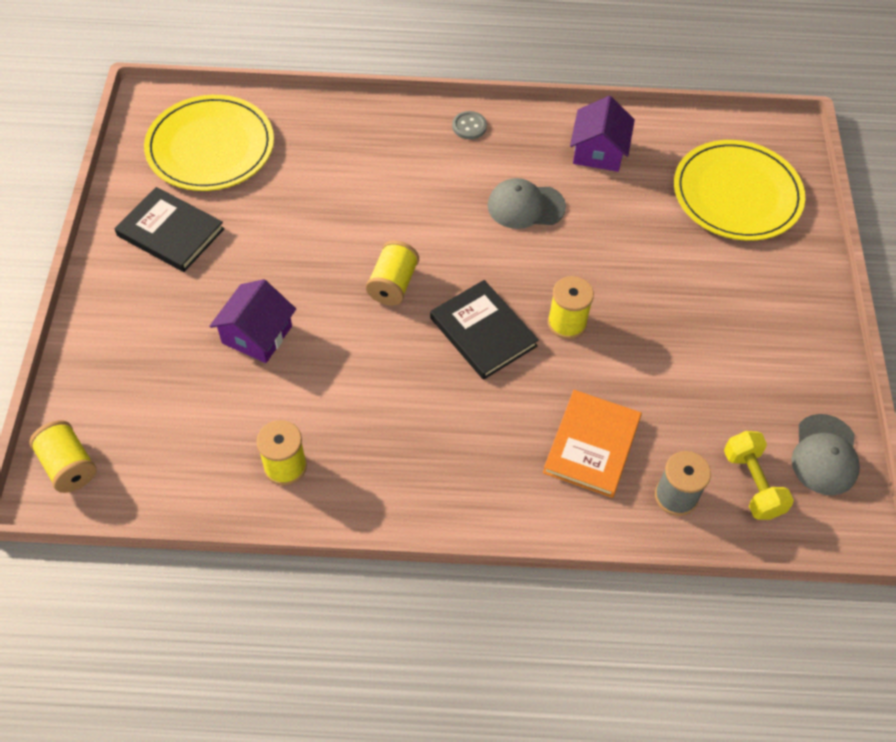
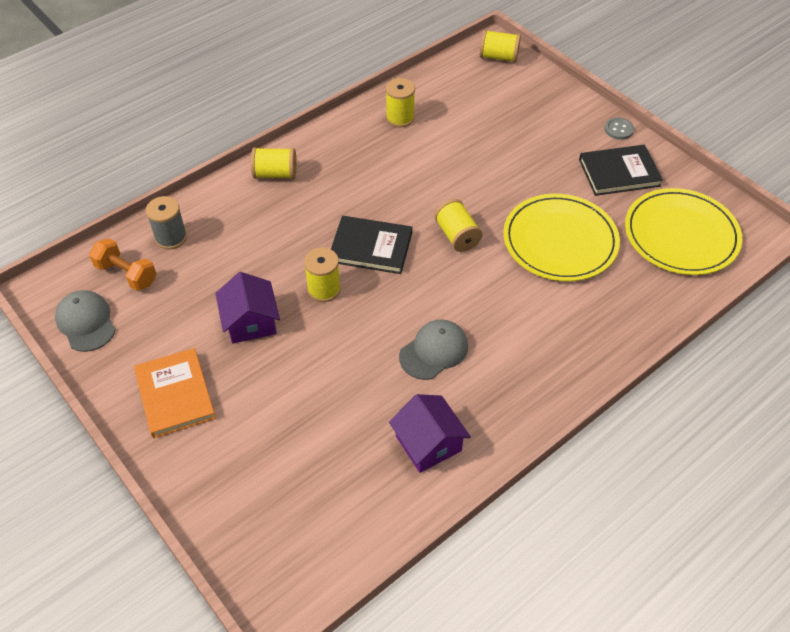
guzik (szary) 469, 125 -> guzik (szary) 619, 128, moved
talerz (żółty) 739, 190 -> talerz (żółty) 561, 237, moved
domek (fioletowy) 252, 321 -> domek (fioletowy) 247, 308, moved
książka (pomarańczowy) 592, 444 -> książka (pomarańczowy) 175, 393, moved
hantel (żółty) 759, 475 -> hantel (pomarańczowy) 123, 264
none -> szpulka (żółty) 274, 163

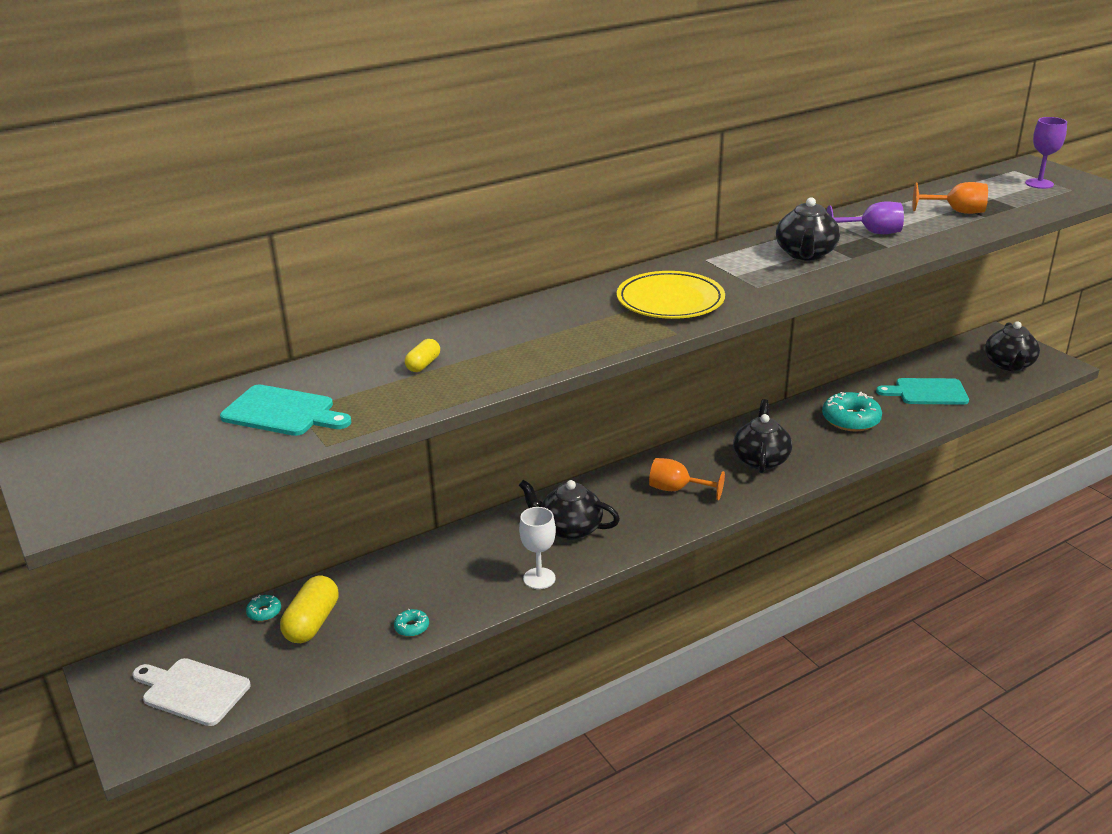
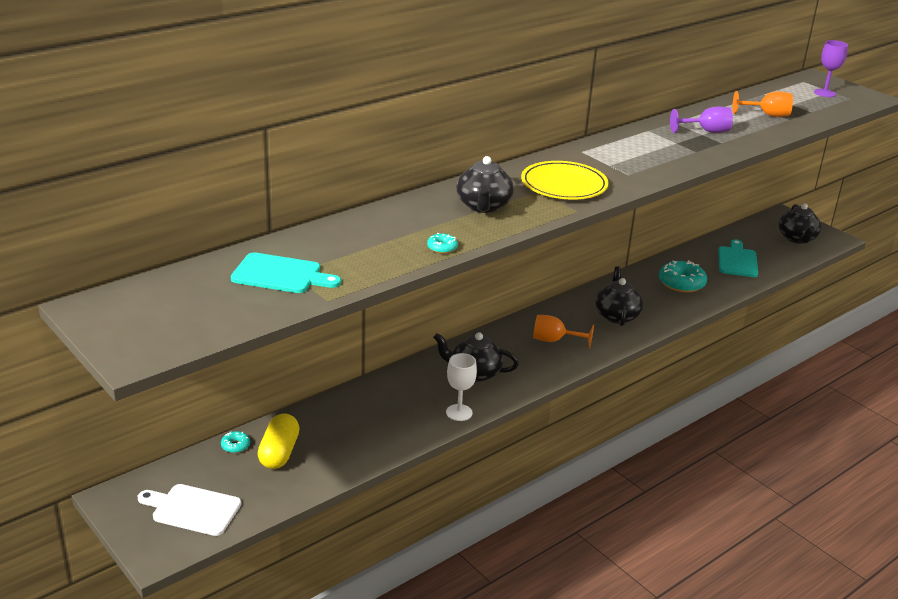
imbryk (czarny) 808, 229 -> imbryk (czarny) 485, 184, moved
kapsułka (żółty) 422, 355 -> none
deska do krojenia (turkusowy) 922, 391 -> deska do krojenia (turkusowy) 738, 258, 105 degrees clockwise
donut (turkusowy) 411, 622 -> donut (turkusowy) 442, 243, moved

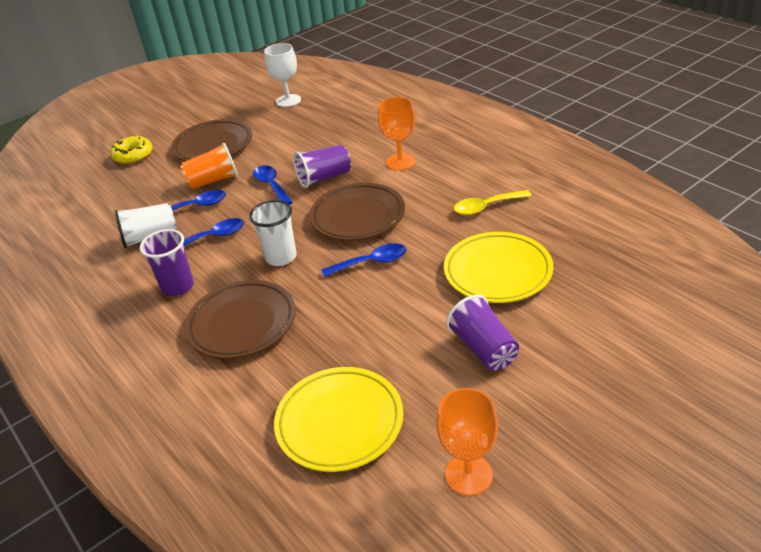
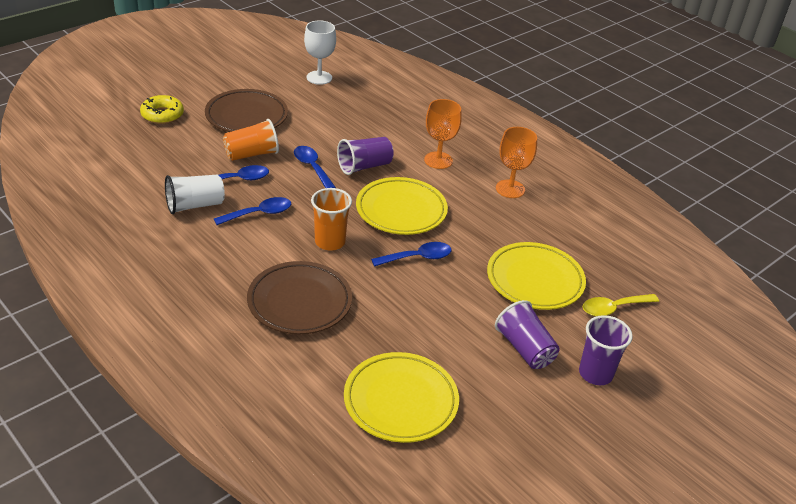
talerz (brązowy) 357, 212 -> talerz (żółty) 402, 206
łyżka (żółty) 492, 202 -> łyżka (żółty) 621, 305, moved
szklanka (biały) 273, 233 -> szklanka (pomarańczowy) 331, 219
szklanka (fioletowy) 167, 262 -> szklanka (fioletowy) 606, 350, moved
kielich (pomarańczowy) 467, 442 -> kielich (pomarańczowy) 516, 162, moved

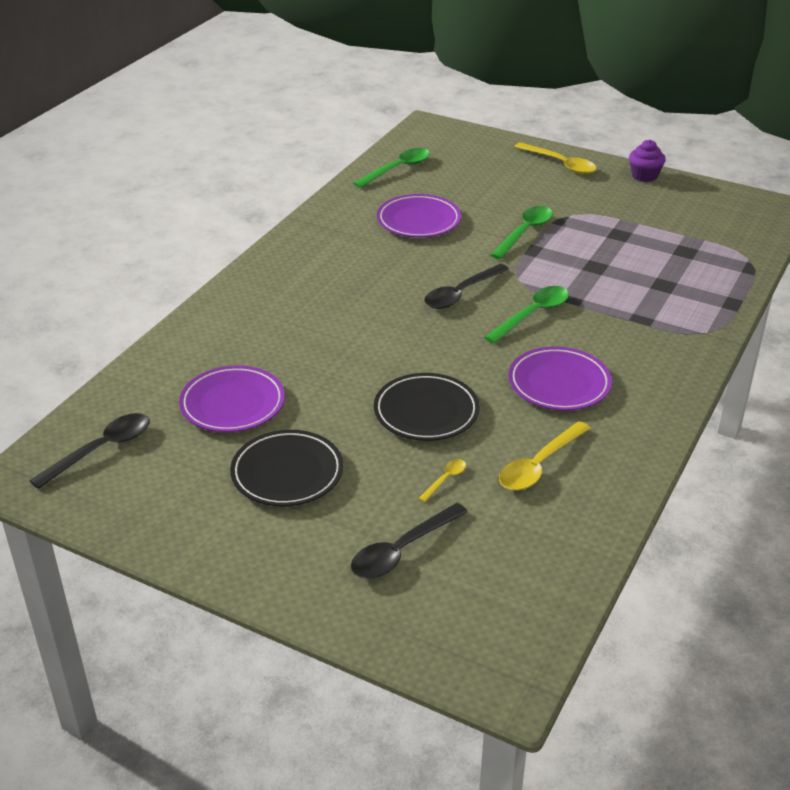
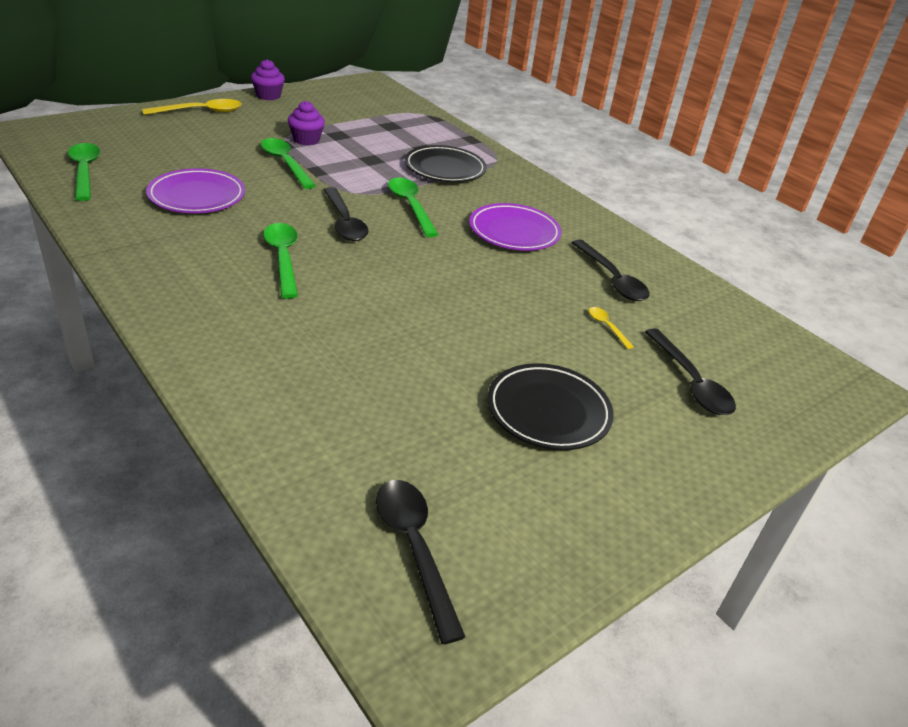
talerz (fioletowy) 232, 398 -> none
talerz (czarny) 427, 407 -> talerz (czarny) 446, 163, moved
łyżka (żółty) 545, 456 -> łyżka (czarny) 611, 270
none -> muffinka (fioletowy) 306, 123
none -> łyżka (zielony) 280, 261

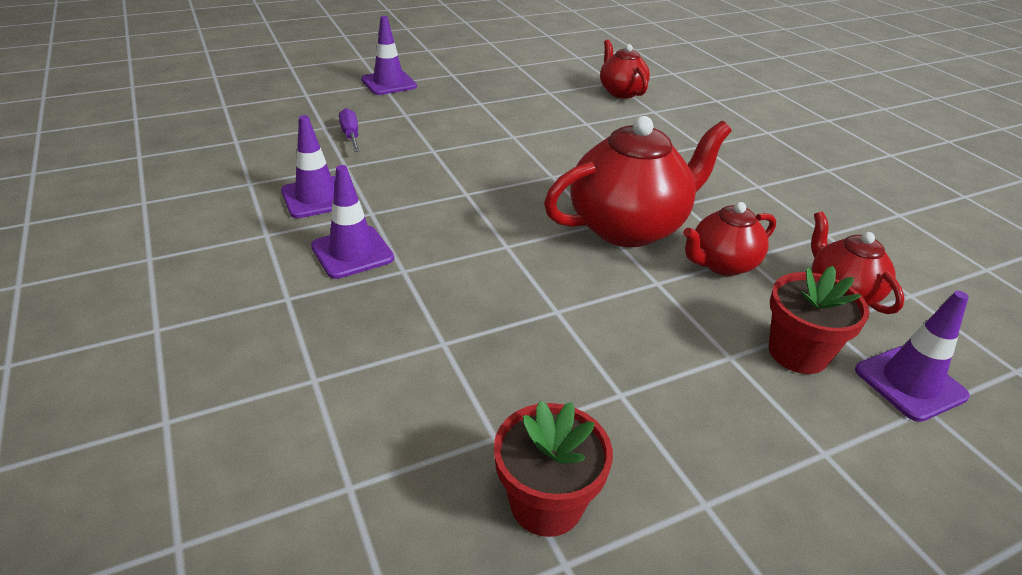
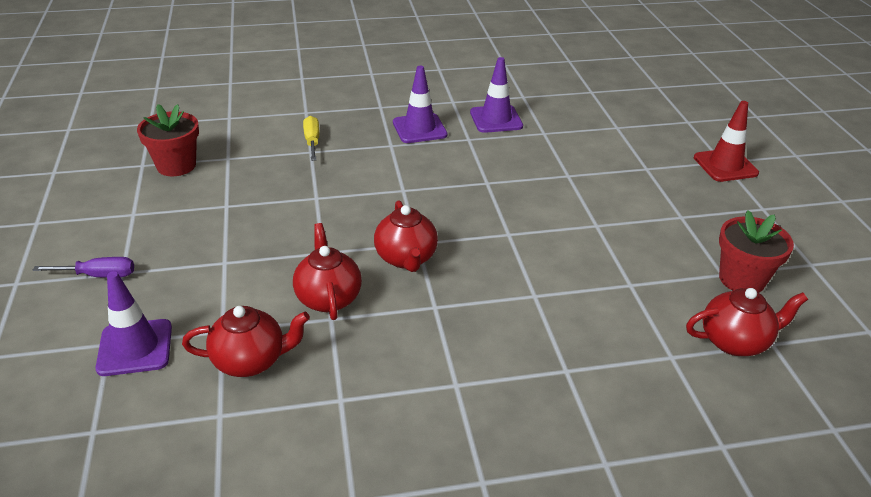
pachołek (fioletowy) 389, 55 -> pachołek (czerwony) 726, 141
śrubokręt (fioletowy) 349, 130 -> śrubokręt (fioletowy) 83, 267, moved
imbryk (czerwony) 638, 181 -> imbryk (czerwony) 406, 236, x0.56
doniczka (czerwony) 819, 320 -> doniczka (czerwony) 756, 251, moved
none -> śrubokręt (żółty) 311, 138

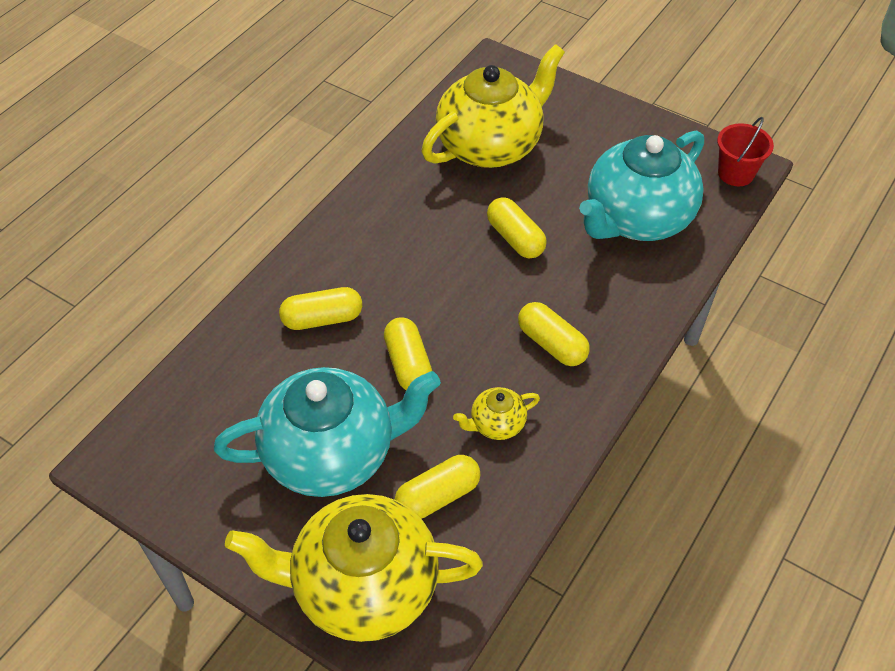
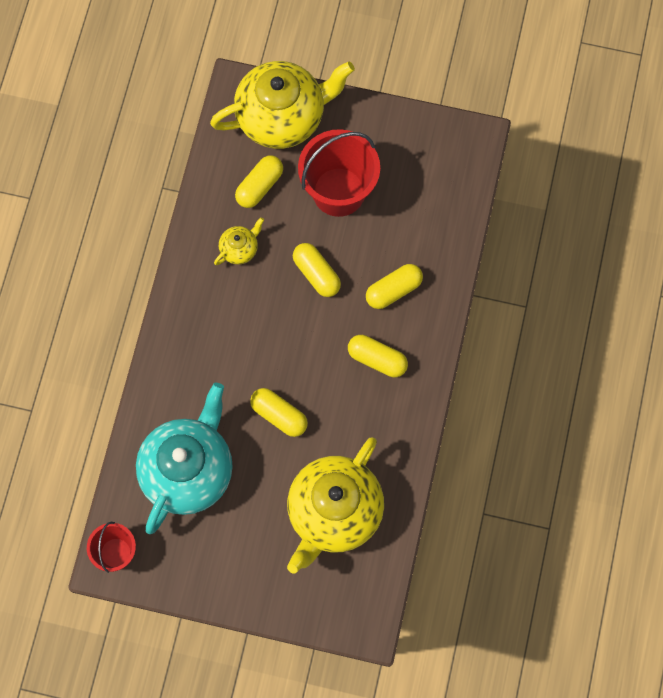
kapsułka (żółty) 554, 334 -> kapsułka (żółty) 378, 356, moved
imbryk (turkusowy) 327, 432 -> wiadro (czerwony) 339, 173

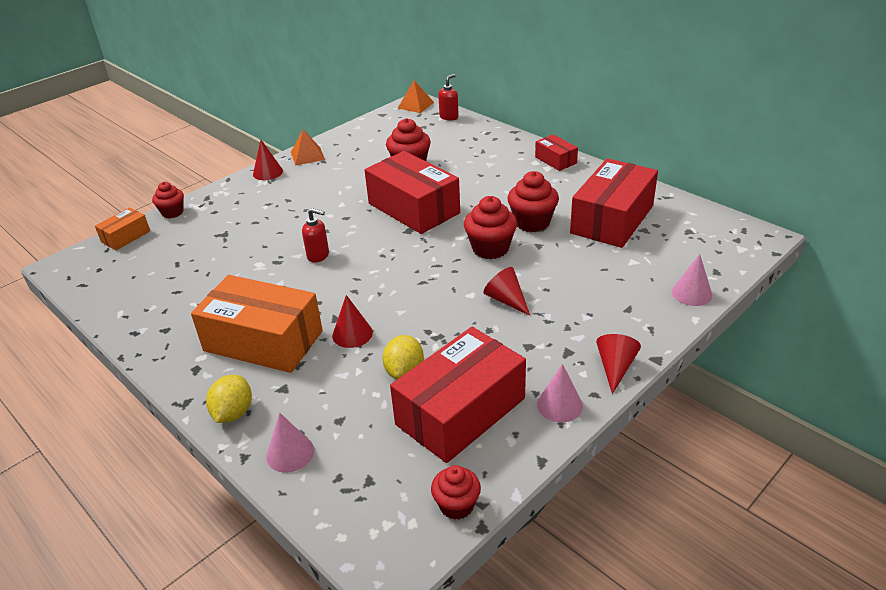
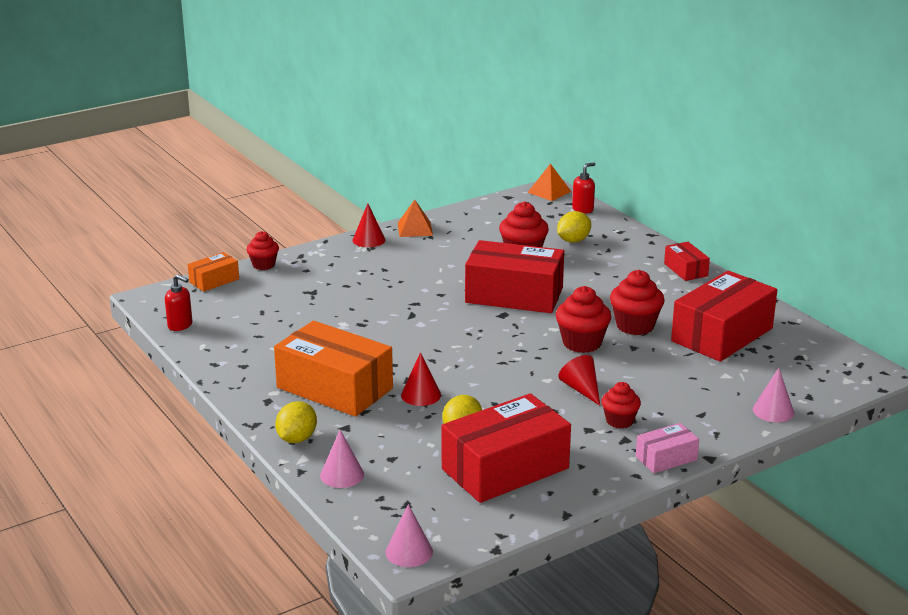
pudełko (czerwony) 412, 192 -> pudełko (czerwony) 514, 276, 45 degrees counterclockwise
dozownik mydła (czerwony) 315, 235 -> dozownik mydła (czerwony) 178, 302, moved
stożek (czerwony) 618, 364 -> pudełko (różowy) 667, 448
stożek (różowy) 560, 393 -> stożek (różowy) 409, 535, moved
muffinka (czerwony) 456, 492 -> muffinka (czerwony) 621, 405, moved
none -> cytryna (żółty) 574, 227

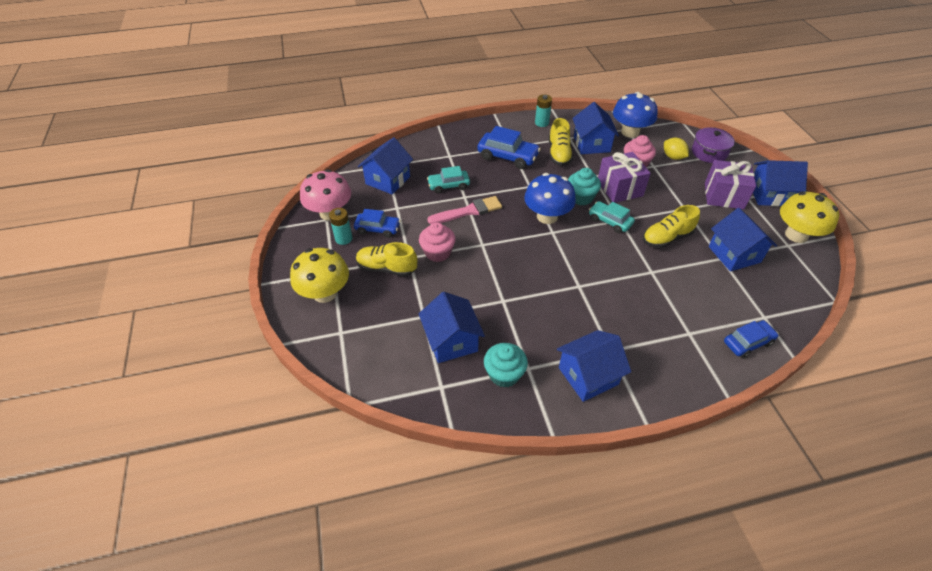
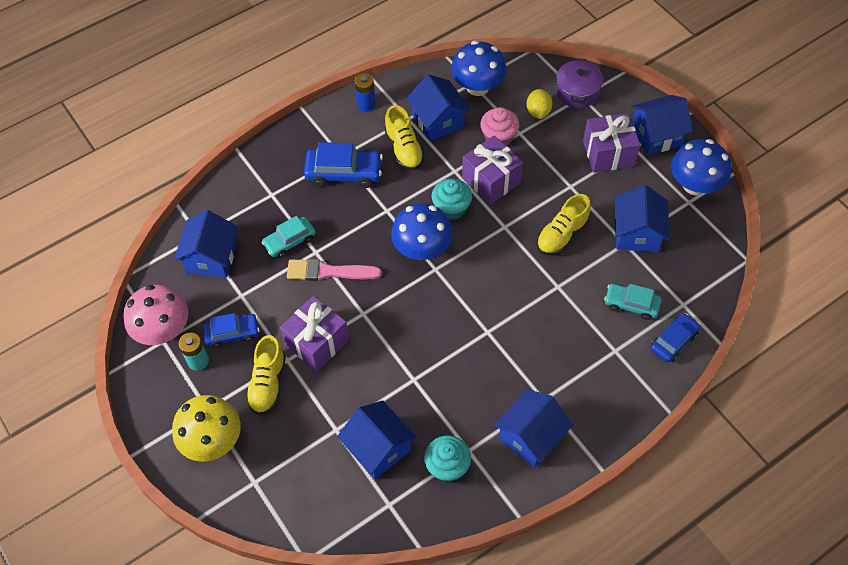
bateria (turkusowy) 543, 110 -> bateria (niebieski) 365, 92
cytryna (żółty) 676, 149 -> cytryna (żółty) 539, 104, 60 degrees clockwise
grzyb (żółty) 809, 217 -> grzyb (niebieski) 701, 167
pędzel (różowy) 464, 210 -> pędzel (różowy) 334, 270, 135 degrees counterclockwise
samochód (turkusowy) 612, 217 -> samochód (turkusowy) 633, 302, moved
domek (niebieski) 742, 239 -> domek (niebieski) 642, 218, 45 degrees clockwise
muffinka (różowy) 437, 242 -> prezent (fioletowy) 314, 333
but (żółty) 386, 259 -> but (żółty) 266, 375, 75 degrees counterclockwise

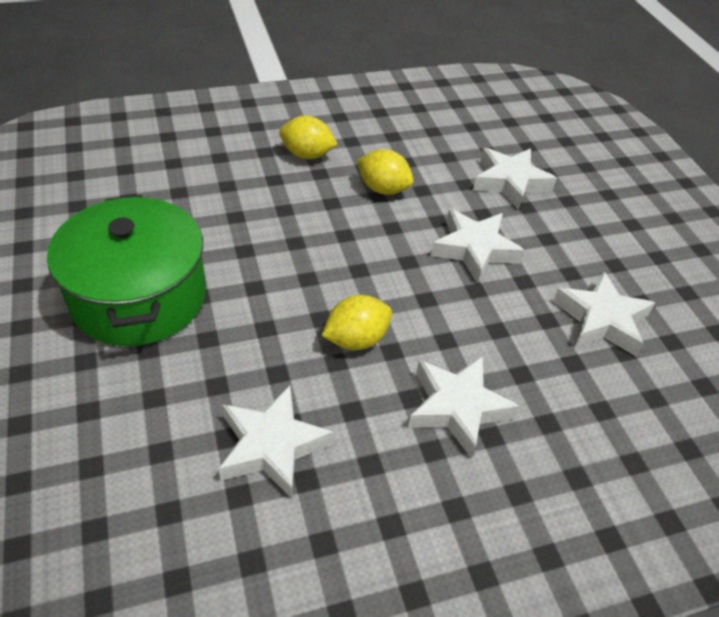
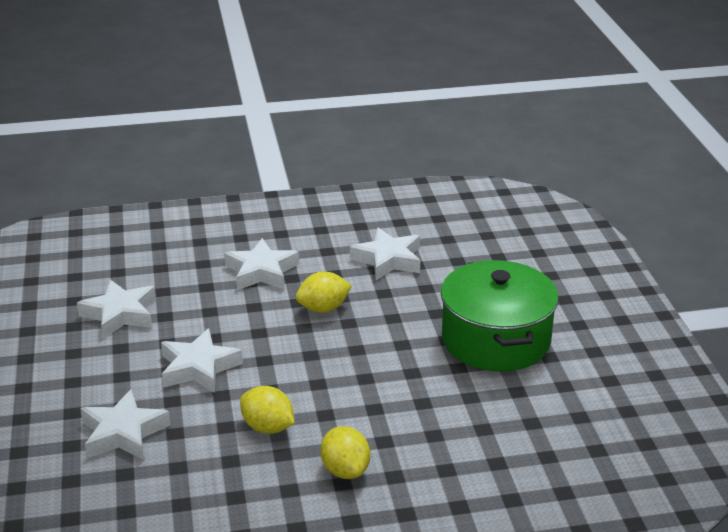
cytryna (żółty) 308, 137 -> cytryna (żółty) 345, 452, 45 degrees clockwise

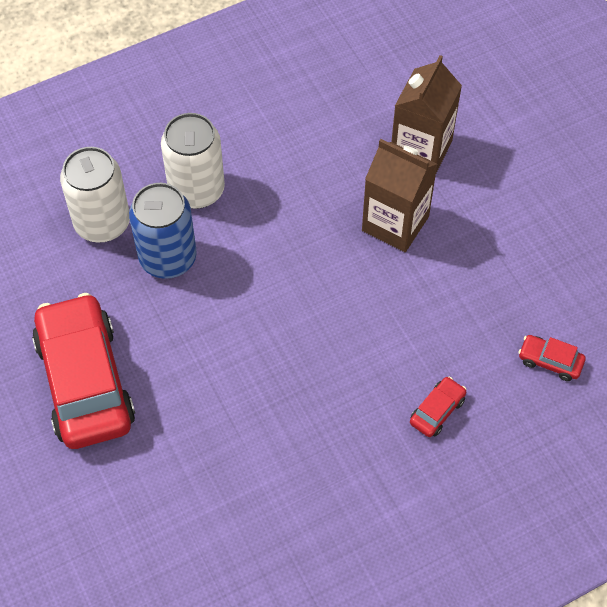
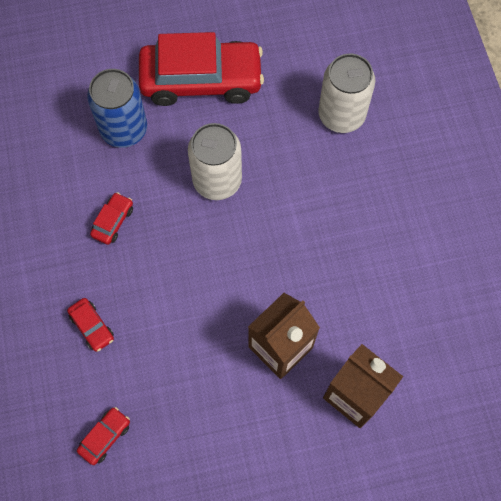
puszka (biały) 193, 161 -> puszka (biały) 215, 161, moved
puszka (niebieski) 163, 231 -> puszka (niebieski) 117, 108, moved
none -> samochód (czerwony) 111, 218

